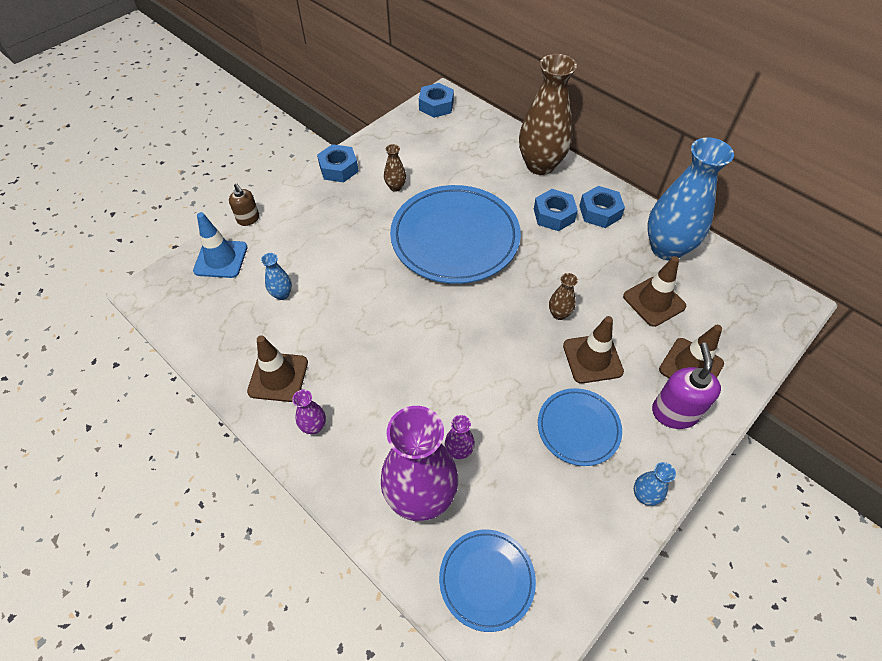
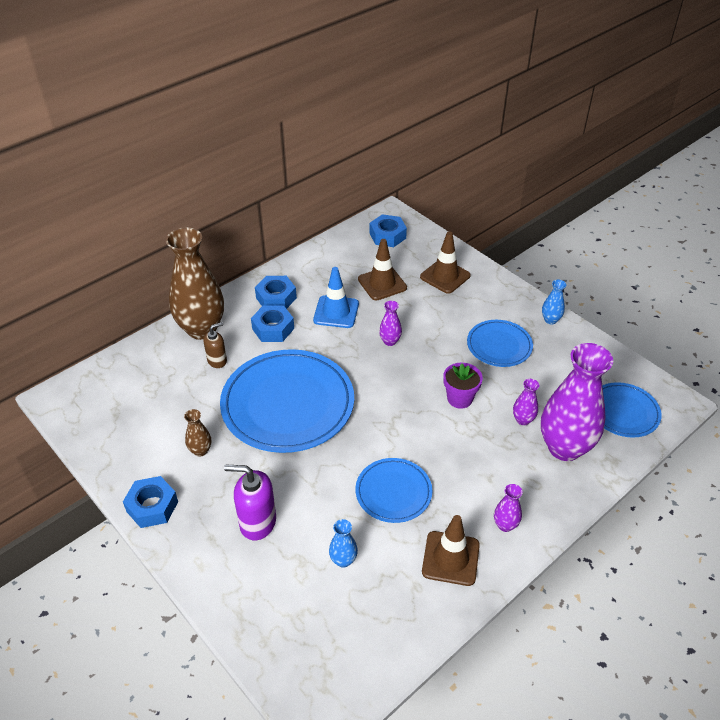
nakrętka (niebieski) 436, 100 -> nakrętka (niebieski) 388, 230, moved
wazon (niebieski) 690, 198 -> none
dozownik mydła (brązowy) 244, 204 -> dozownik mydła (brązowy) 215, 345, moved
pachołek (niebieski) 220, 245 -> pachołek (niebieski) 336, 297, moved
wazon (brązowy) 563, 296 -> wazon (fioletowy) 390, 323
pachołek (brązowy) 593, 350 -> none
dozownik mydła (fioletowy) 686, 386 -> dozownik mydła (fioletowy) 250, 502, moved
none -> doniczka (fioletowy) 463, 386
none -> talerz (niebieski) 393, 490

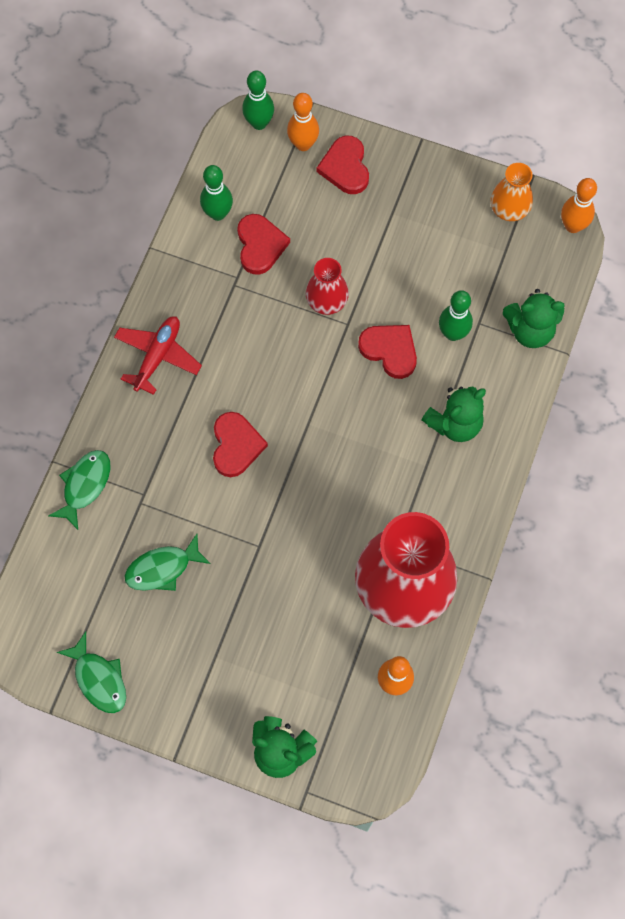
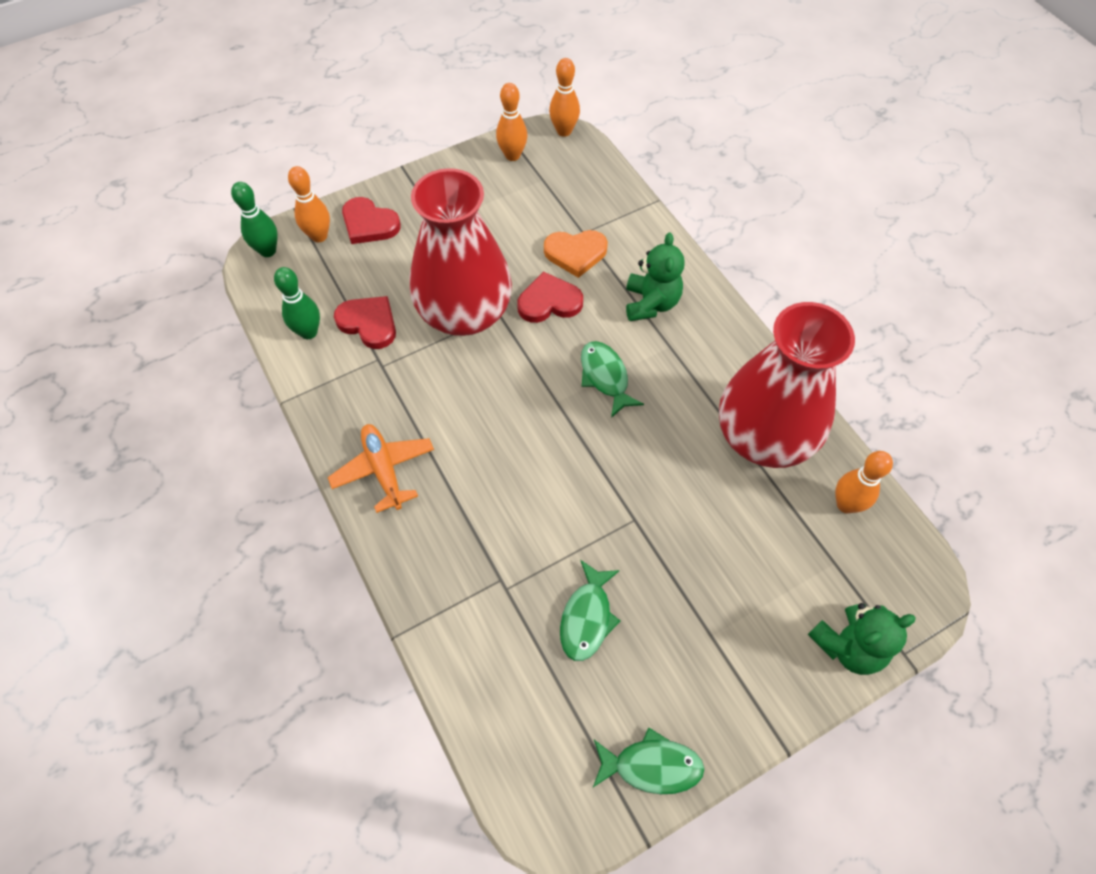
wazon (pomarańczowy) 512, 192 -> kręgiel (pomarańczowy) 511, 122
wazon (czerwony) 327, 286 -> wazon (czerwony) 460, 252, x2.18
miś (zielony) 534, 318 -> none
kręgiel (zielony) 456, 315 -> serce (pomarańczowy) 576, 254
samolot (czerwony) 158, 355 -> samolot (pomarańczowy) 381, 468
serce (czerwony) 240, 444 -> none
ryba (zielony) 79, 490 -> ryba (zielony) 612, 379, moved

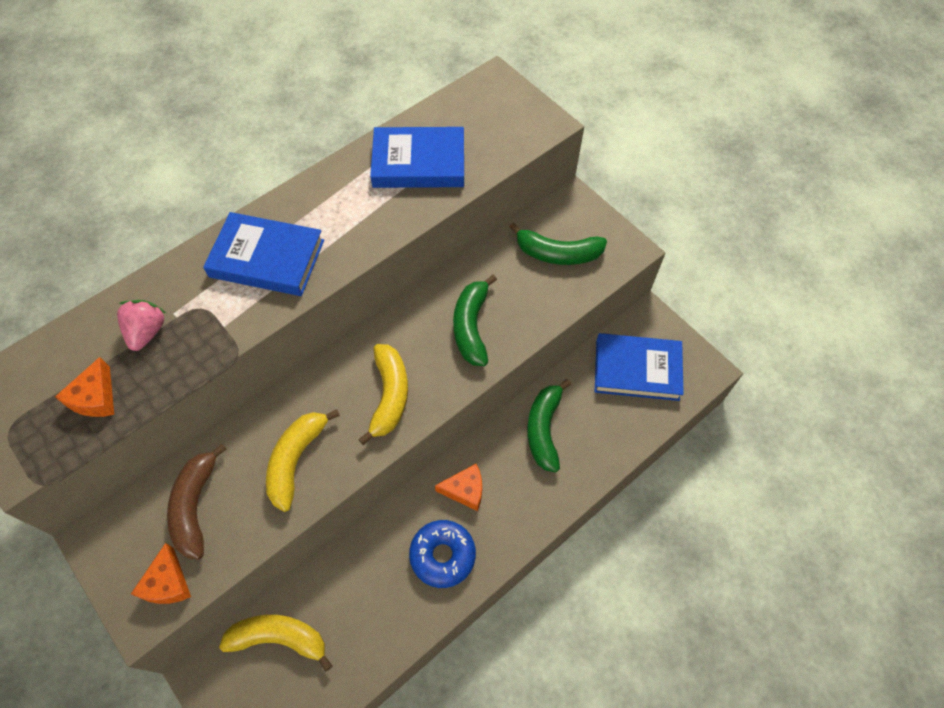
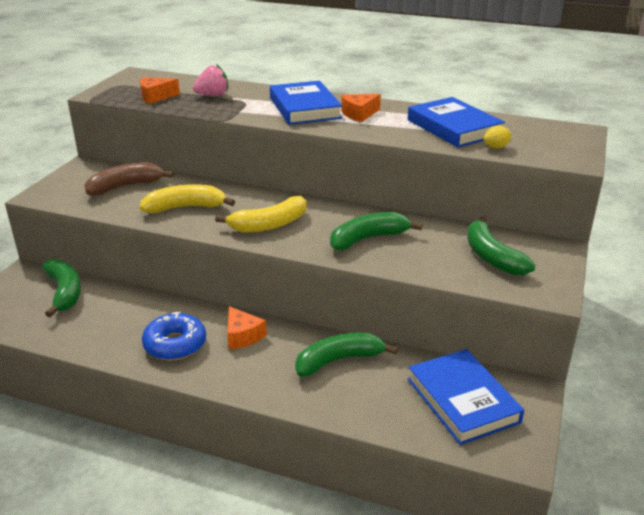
ser (pomarańczowy) 161, 573 -> ser (pomarańczowy) 361, 108, moved
banan (żółty) 275, 643 -> banan (zielony) 61, 288
none -> cytryna (żółty) 498, 137

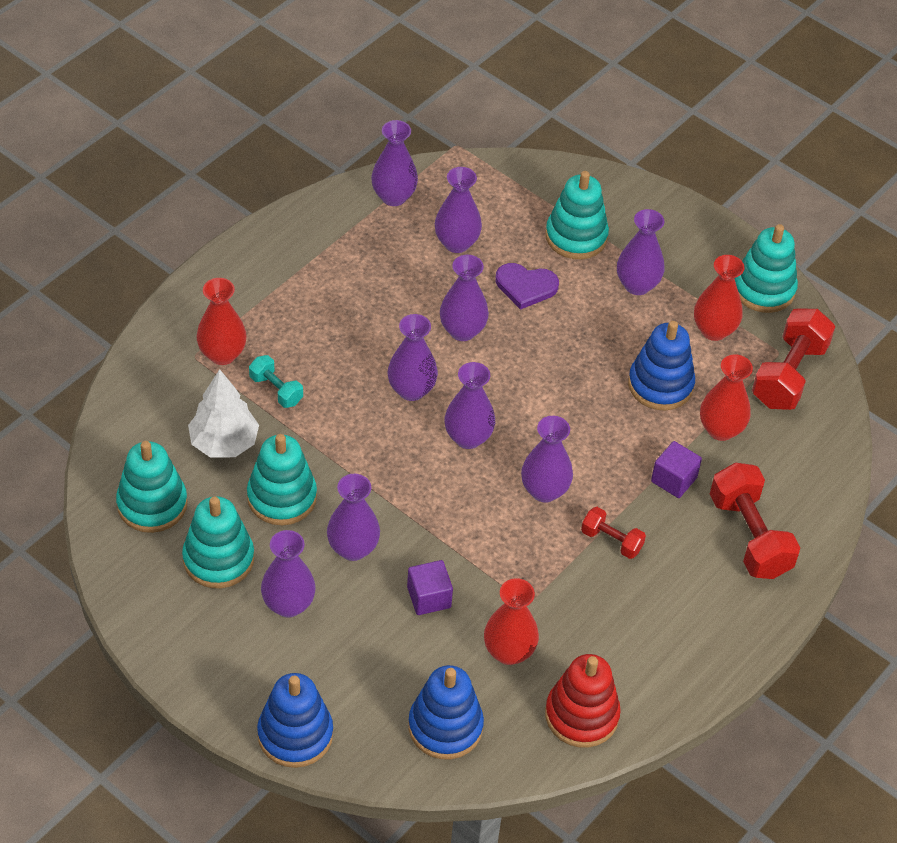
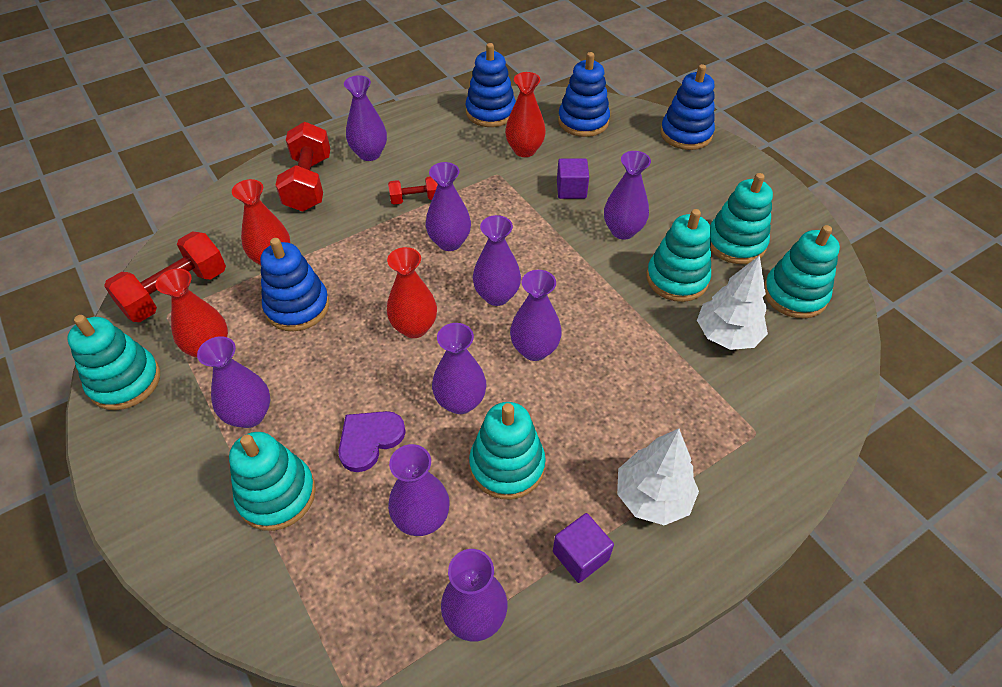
serce (fioletowy) 527, 286 -> serce (fioletowy) 372, 441, 75 degrees counterclockwise
wazon (czerwony) 221, 321 -> wazon (czerwony) 412, 292, moved
hantel (turkusowy) 276, 381 -> none
sześcian (fioletowy) 676, 469 -> sześcian (fioletowy) 583, 548, moved
hantel (czerwony) 613, 533 -> hantel (czerwony) 413, 190, 60 degrees counterclockwise
wazon (fioletowy) 288, 574 -> wazon (fioletowy) 365, 118, moved
zabawka nakładanka (czerwony) 583, 701 -> zabawka nakładanka (niebieski) 491, 85
none -> zabawka nakładanka (turkusowy) 507, 450
none -> drzewko (biały) 658, 477

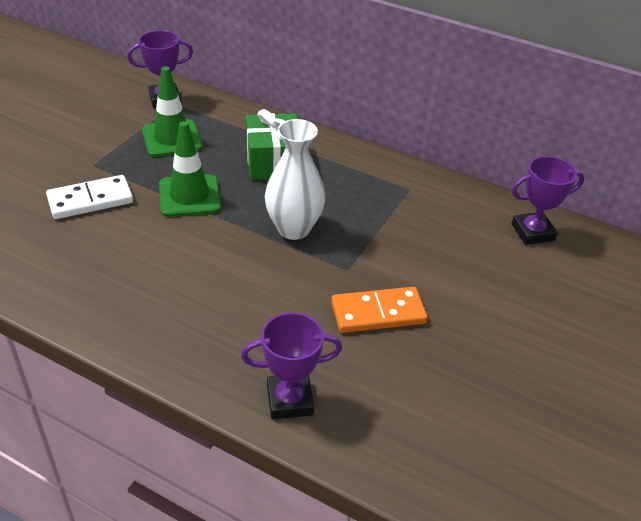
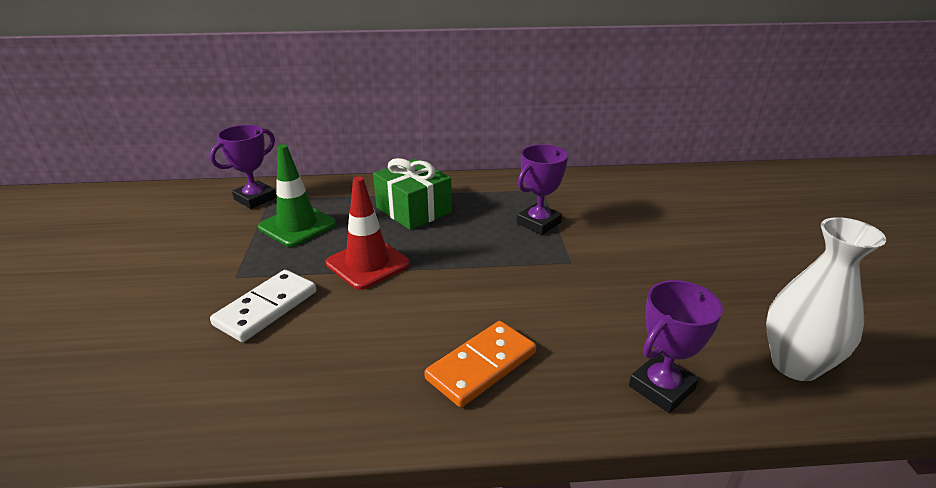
wazon (biały) 295, 179 -> wazon (biały) 826, 299, moved
pachołek (zielony) 190, 169 -> pachołek (czerwony) 368, 233
puchar (fioletowy) 548, 200 -> puchar (fioletowy) 542, 189, moved
kostka domina (pomarańczowy) 379, 310 -> kostka domina (pomarańczowy) 480, 364, moved

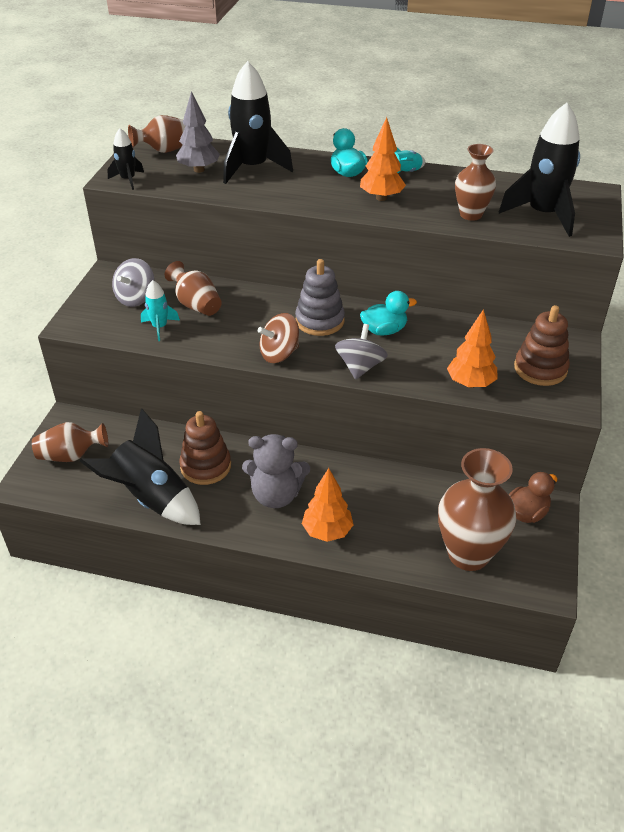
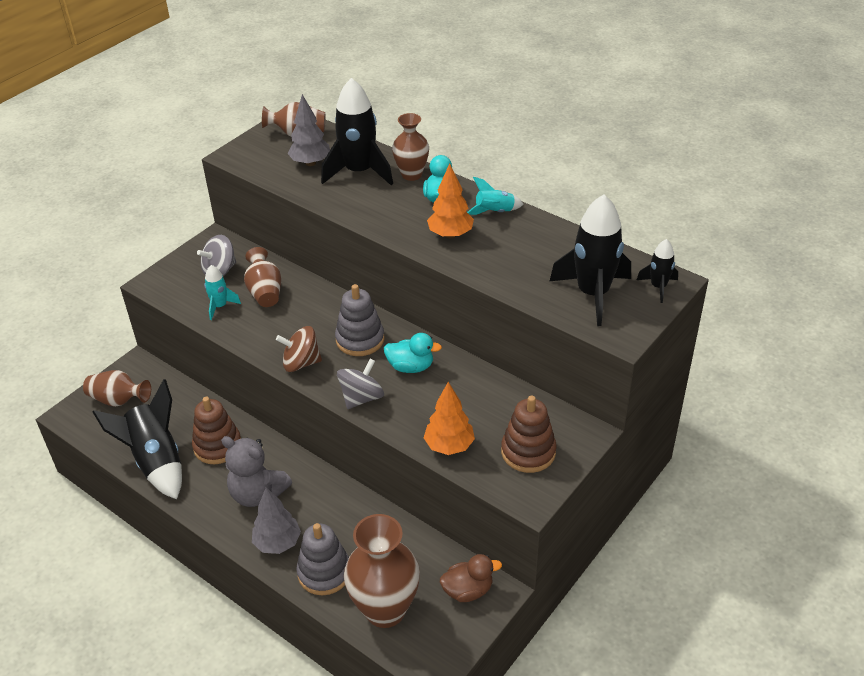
rakieta (czarny) 125, 159 -> rakieta (czarny) 657, 271, moved
wazon (brązowy) 475, 182 -> wazon (brązowy) 410, 147, moved
drzewko (pomarańczowy) 327, 505 -> drzewko (szary) 276, 520
none -> zabawka nakładanka (szary) 322, 559

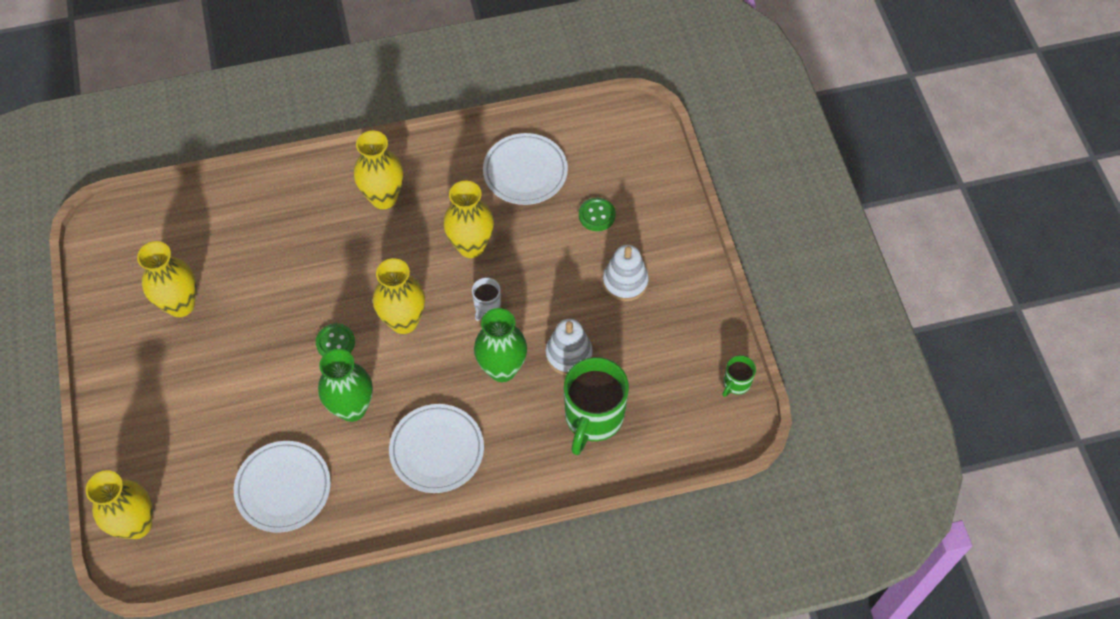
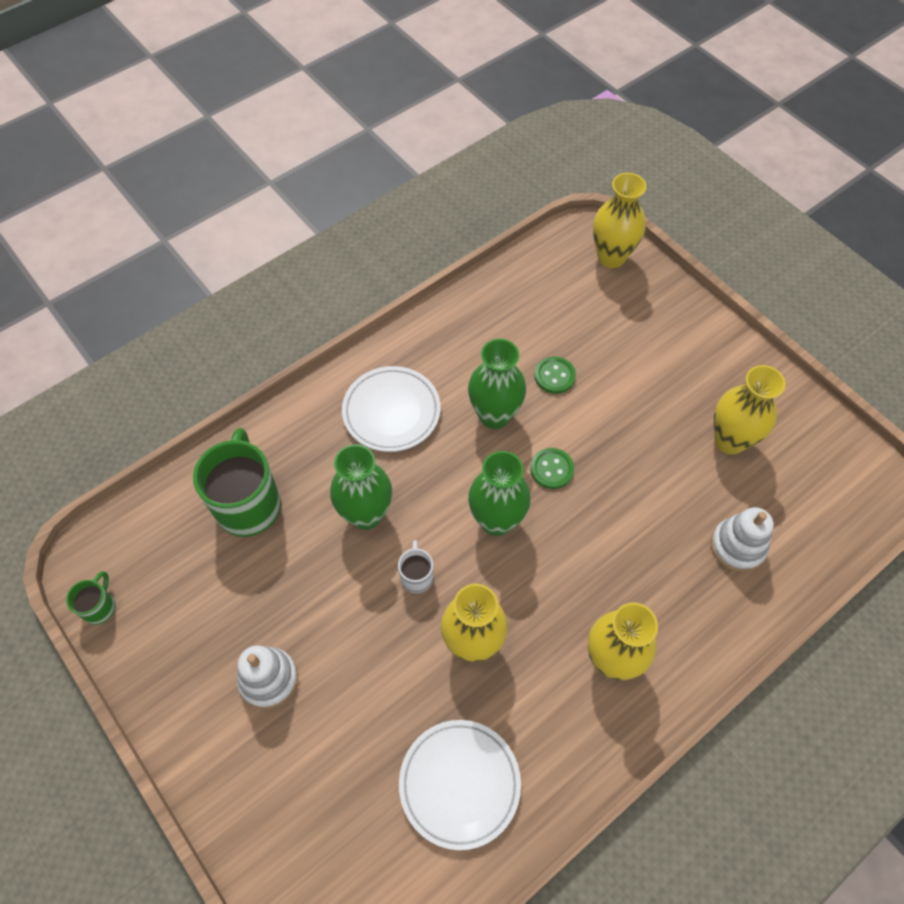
guzik (zielony) 597, 214 -> guzik (zielony) 555, 375, moved
wazon (żółty) 399, 296 -> wazon (zielony) 499, 493
zabawka nakładanka (biały) 569, 347 -> zabawka nakładanka (biały) 742, 539, moved
talerz (biały) 282, 487 -> none

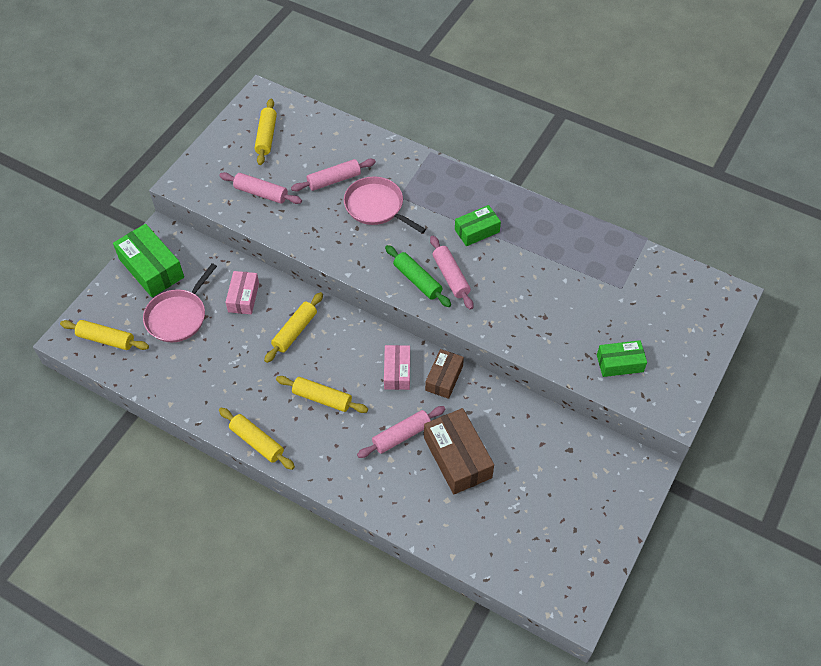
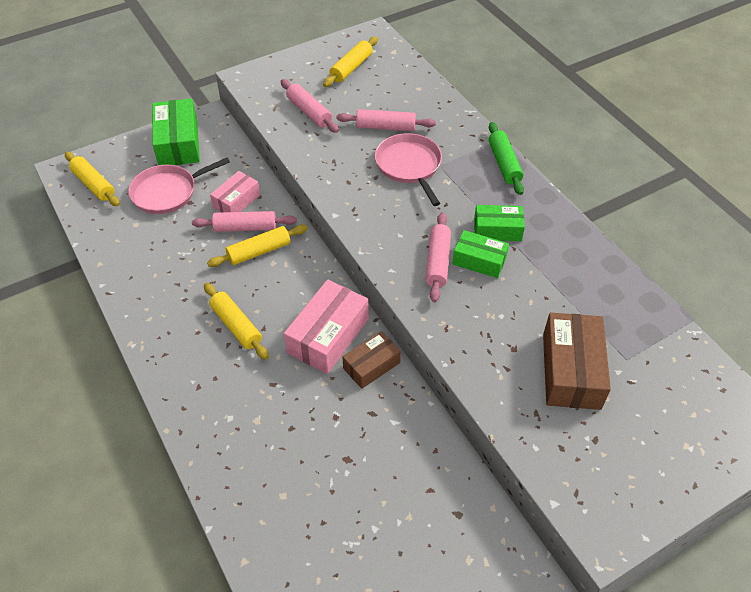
wałek do ciasta (zielony) 418, 276 -> wałek do ciasta (zielony) 506, 158, moved
pudełko (zielony) 622, 358 -> pudełko (zielony) 480, 254, moved
pudełko (różowy) 397, 367 -> pudełko (różowy) 326, 326, x1.62
wałek do ciasta (różowy) 401, 432 -> wałek do ciasta (różowy) 244, 221, moved
wałek do ciasta (żółty) 257, 439 -> none
pudełko (brązowy) 459, 451 -> pudełko (brązowy) 577, 361, moved

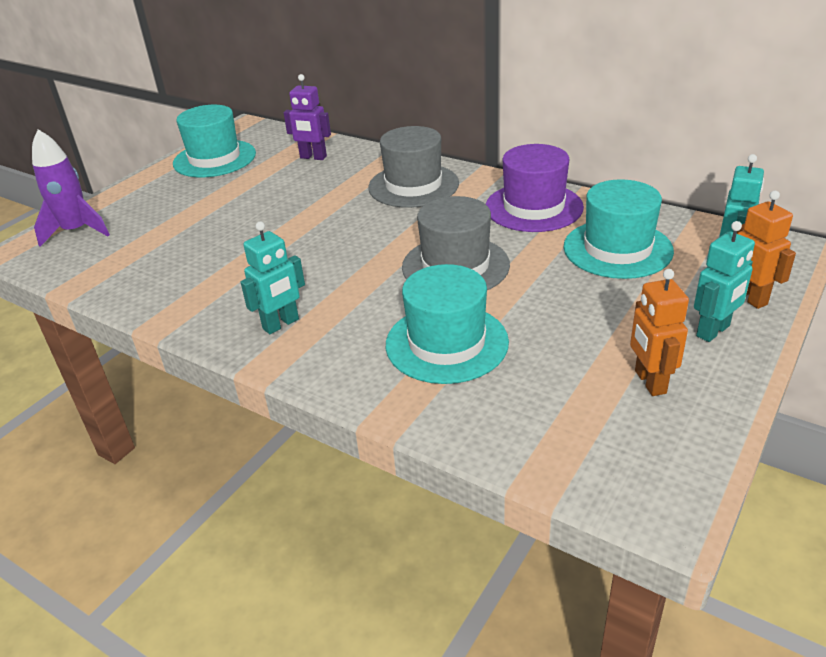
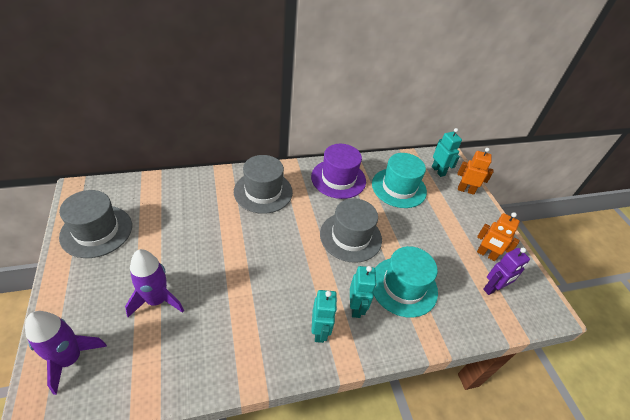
robot (fioletowy) 307, 117 -> robot (fioletowy) 506, 271, moved
kapelusz (turkusowy) 214, 141 -> kapelusz (szary) 95, 224
robot (turkusowy) 724, 281 -> robot (turkusowy) 363, 292, moved
none -> rakieta (fioletowy) 154, 283

